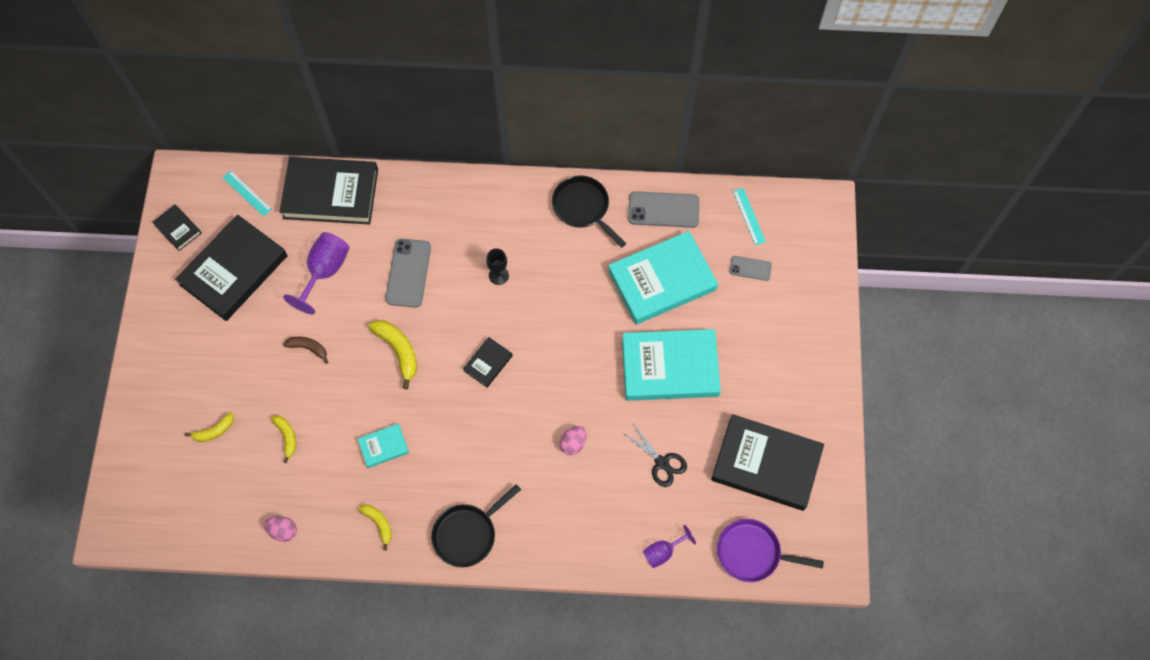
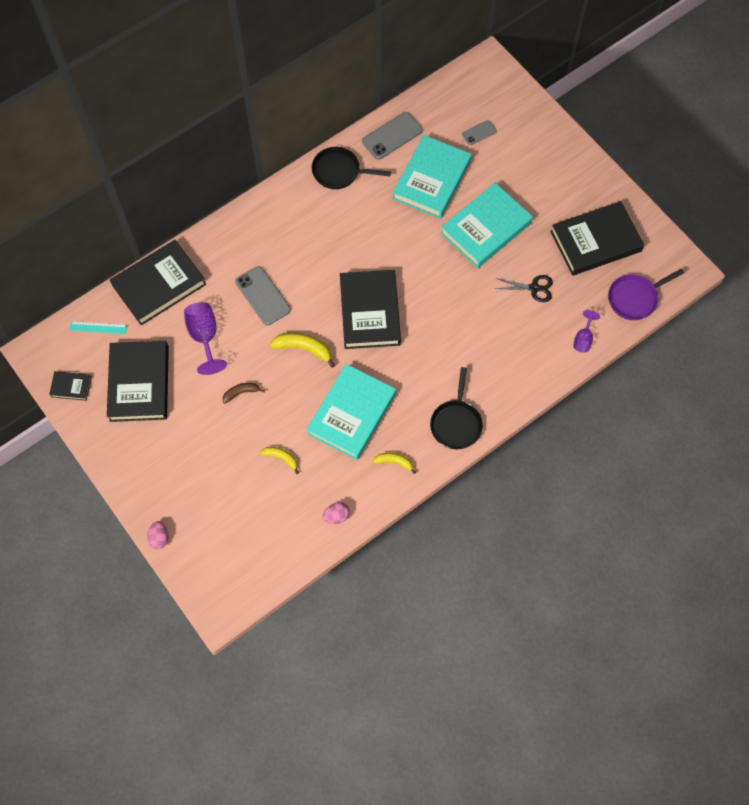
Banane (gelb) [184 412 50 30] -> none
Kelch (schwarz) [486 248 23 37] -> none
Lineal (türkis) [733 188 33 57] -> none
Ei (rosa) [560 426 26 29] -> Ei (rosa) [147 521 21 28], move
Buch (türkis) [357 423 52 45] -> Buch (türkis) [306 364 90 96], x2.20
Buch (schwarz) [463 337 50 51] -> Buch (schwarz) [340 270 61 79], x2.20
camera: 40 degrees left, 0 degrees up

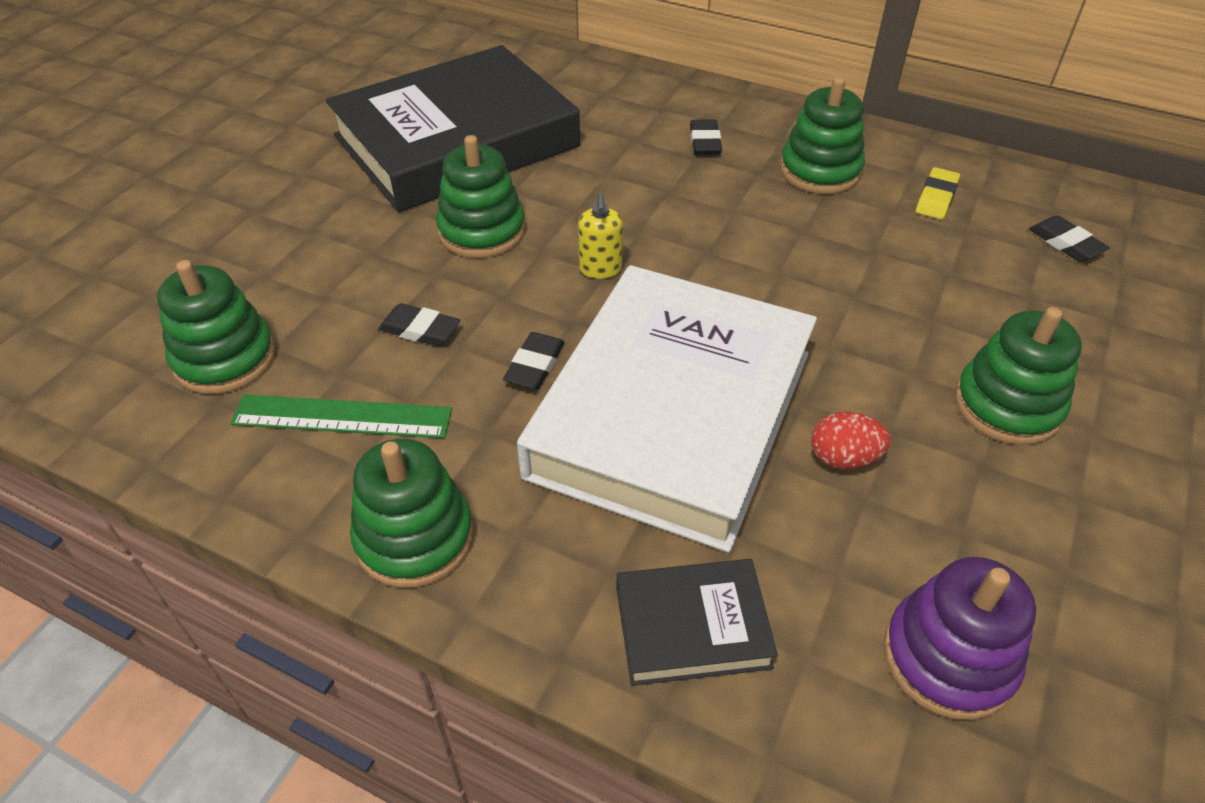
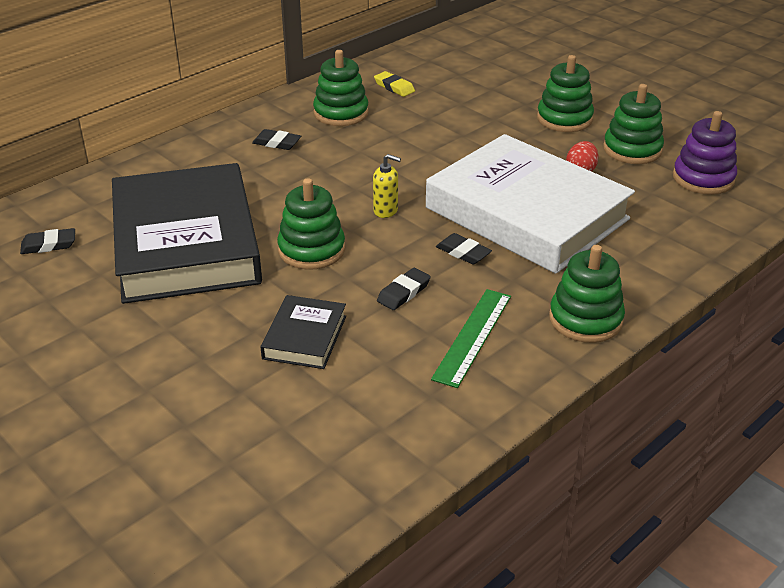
Stapelspielzeug (grün) [157 260 118 134] -> Stapelspielzeug (grün) [603 84 61 80], move
Buch (schwarz) [616 559 162 127] -> Buch (schwarz) [260 295 86 74], move
Radiergummi (schwarz) [1029 215 81 47] -> Radiergummi (schwarz) [20 228 55 26], move
camera: 70 degrees left, 10 degrees down

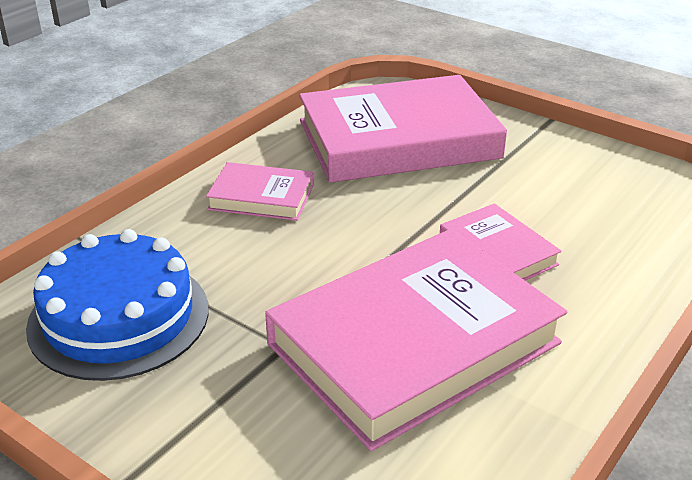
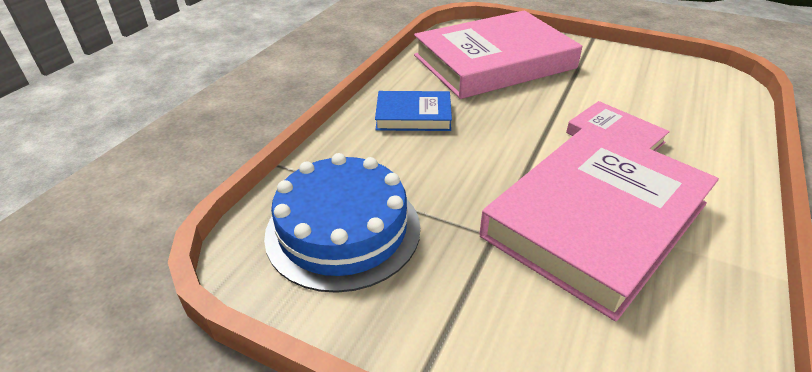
Buch (rosa) [206 162 108 59] -> Buch (blau) [375 91 77 40]
camera: 10 degrees left, 5 degrees up

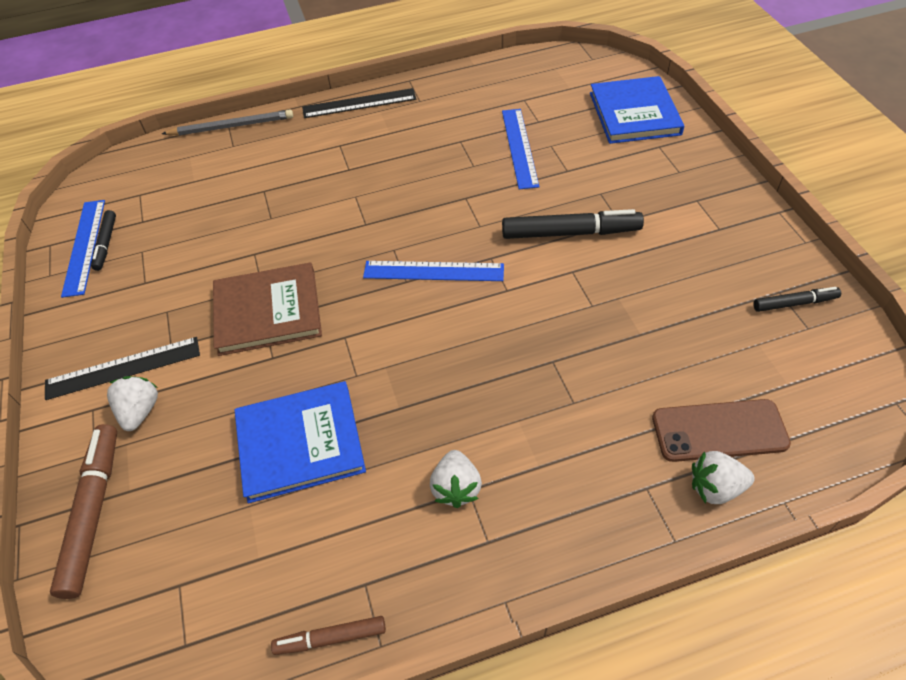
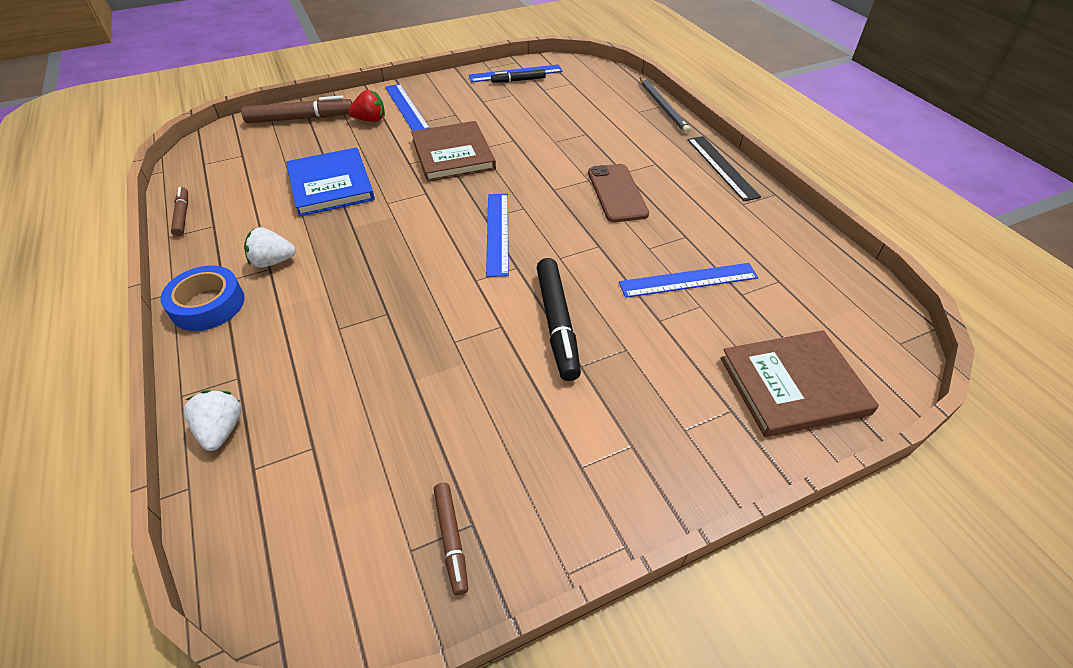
none -> Klebeband (blau) [161 266 84 65]
Handy (braun) [652 399 139 63] -> Handy (braun) [588 164 61 58], move
Lineal (schwarz) [45 337 155 63] -> Lineal (blau) [385 84 45 47]
Erdbeere (weiß) [107 376 51 55] -> Erdbeere (rot) [348 90 37 32]
Buch (blau) [590 76 94 68] -> Buch (braun) [720 330 159 107]
Filzstift (schwarz) [753 287 88 25] -> Filzstift (braun) [434 483 34 113]
camera: 80 degrees right, 5 degrees down

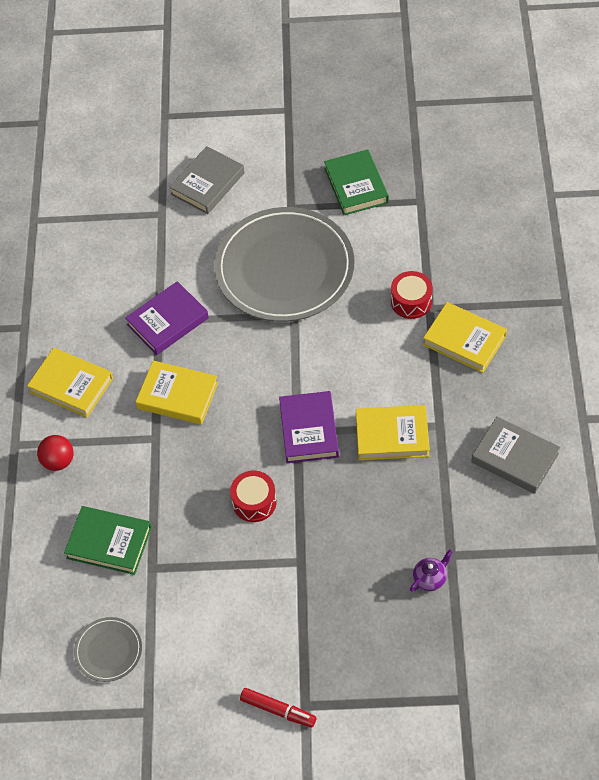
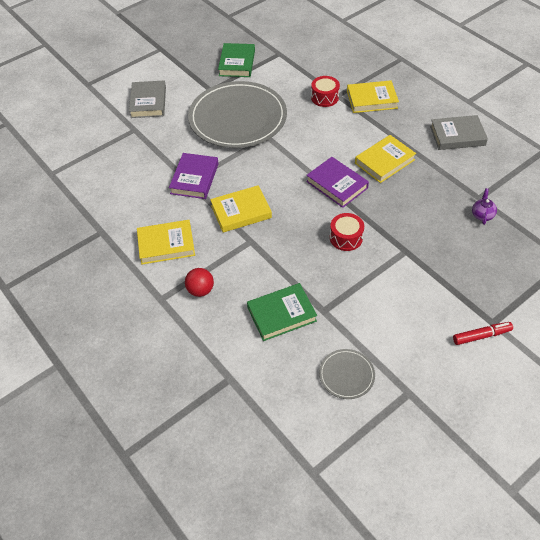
Buch (grün) [324 149 65 66] -> Buch (grün) [218 43 37 34], 60 degrees clockwise
camera: 40 degrees left, 5 degrees down

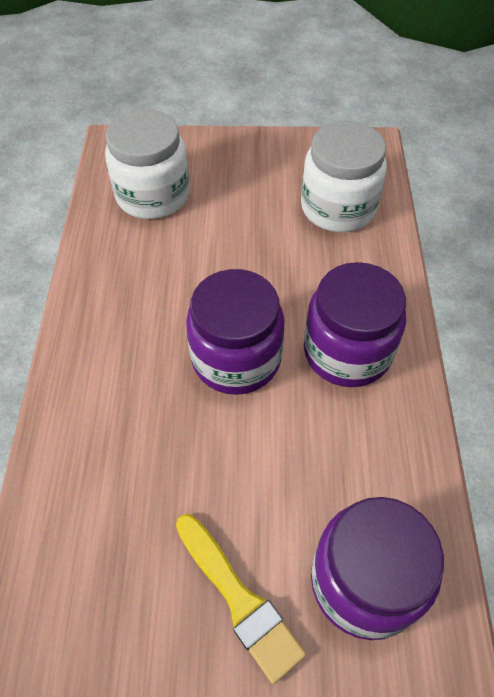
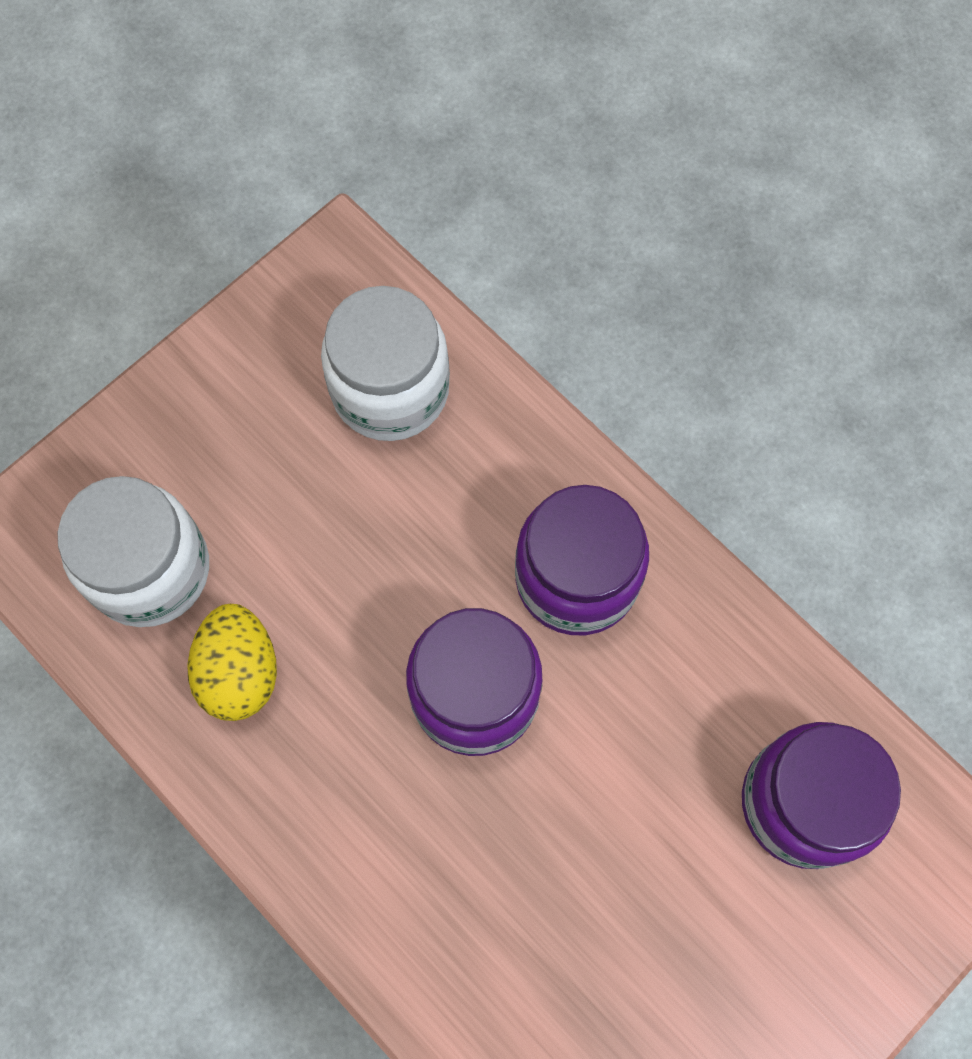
Pinsel (gelb) [176 514 130 170] -> none
none -> Ei (gelb) [187 604 90 117]
camera: 45 degrees left, 15 degrees up

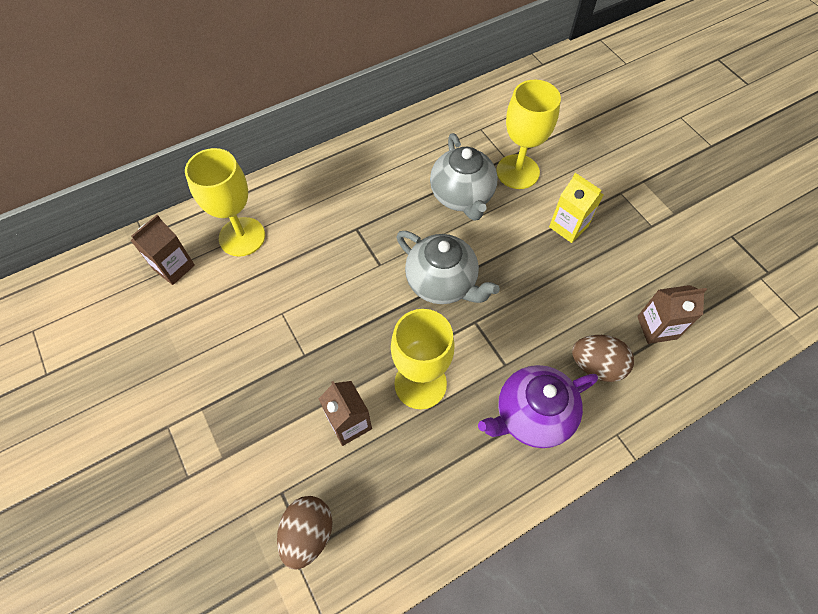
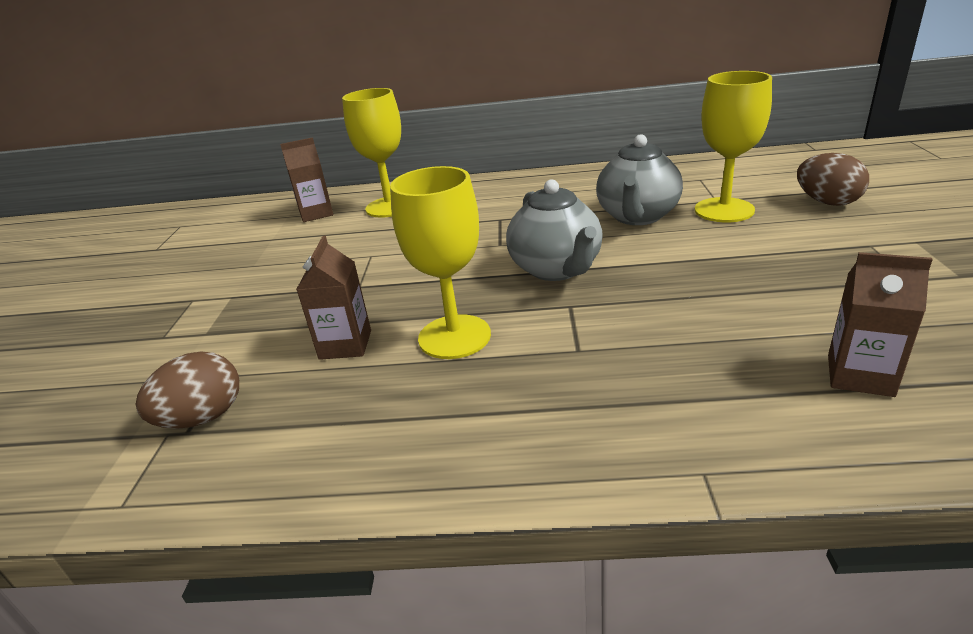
Teekanne (lila) [478 365 120 83] -> none
Getränkekarton (gelb) [549 173 55 70] -> none
Ei (braun) [572 335 62 47] -> Ei (braun) [797 153 72 53], move
camera: 35 degrees right, 30 degrees down

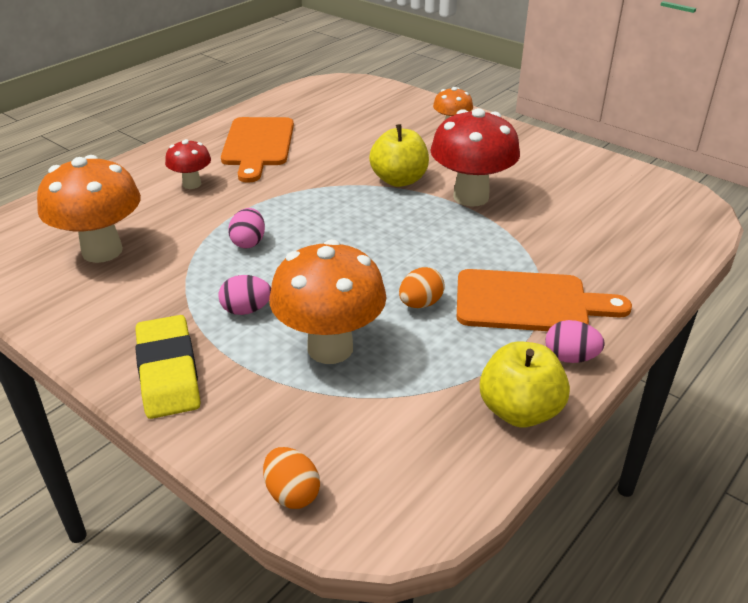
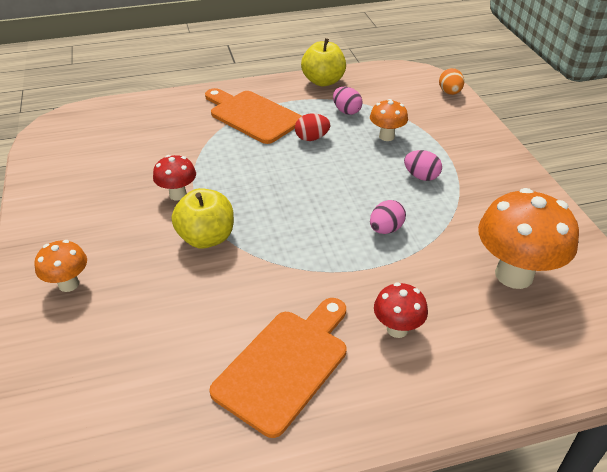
Radiergummi (gelb) [135 315 65 104] -> none
Ei (rosa) [545 320 60 43] -> Ei (rosa) [333 87 29 28], move
Ei (orange) [399 267 46 41] -> Ei (rot) [295 113 35 28]
Pilz (orange) [270 239 117 125] -> Pilz (orange) [370 99 38 42], x0.53
Pilz (rot) [430 108 90 99] -> Pilz (rot) [153 155 43 46], x0.53
camera: 145 degrees left, 5 degrees up

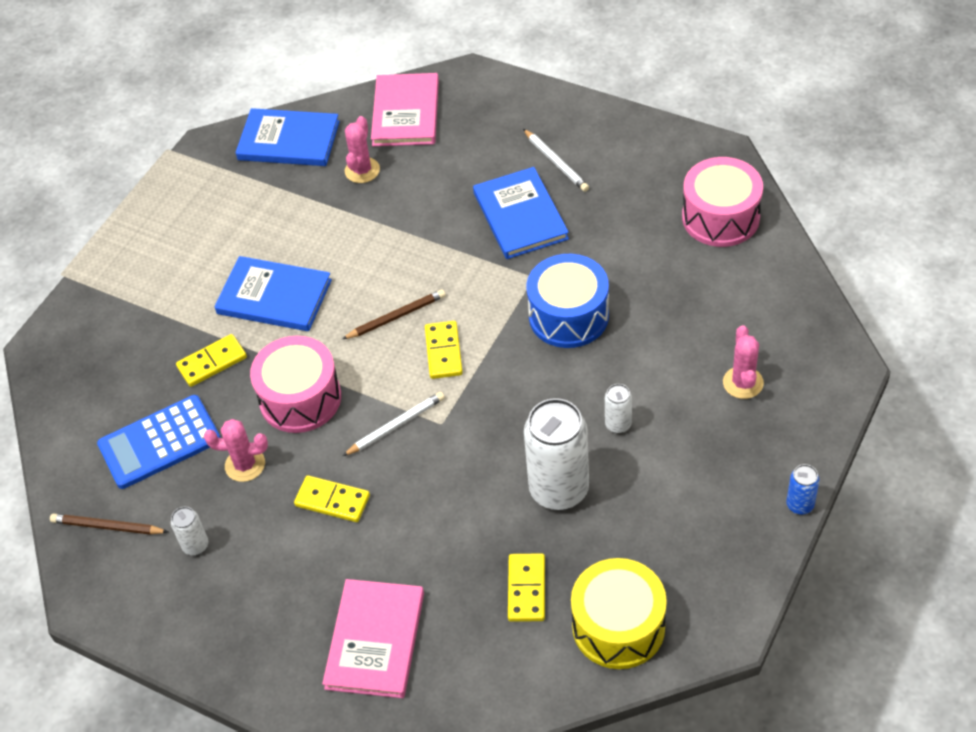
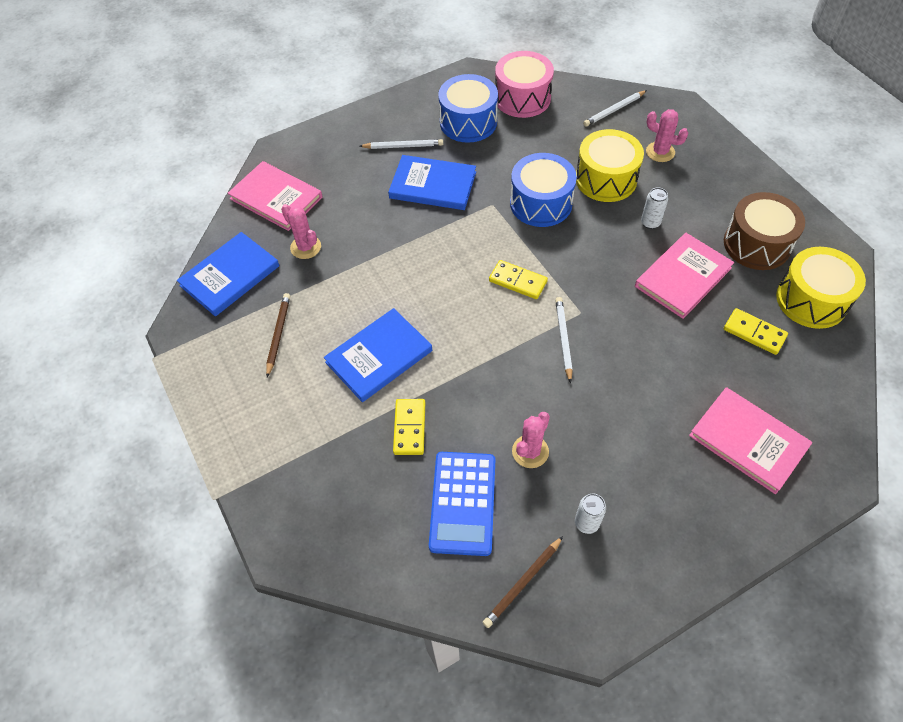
Trommel (rosa) [250 336 91 97] -> none
Dominostein (gelb) [294 475 76 47] -> none
Dose (blau) [786 464 33 51] -> none
none -> Trommel (blau) [438 74 60 69]
none -> Trommel (gelb) [576 129 68 73]
none -> Bleistift (weiß) [583 90 64 37]
none -> Trommel (braun) [724 192 81 78]
Bleistift (braun) [342 289 104 50] -> Bleistift (braun) [266 293 24 84], move
Dose (weiß) [524 398 65 113] -> Buch (rosa) [635 233 99 86]
camera: 60 degrees left, 5 degrees up

